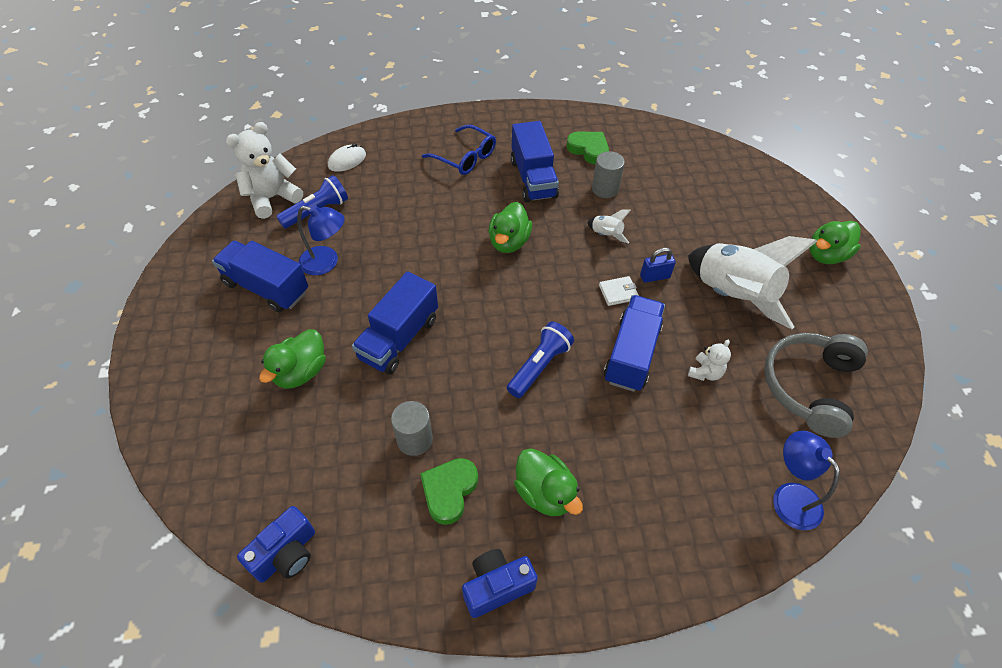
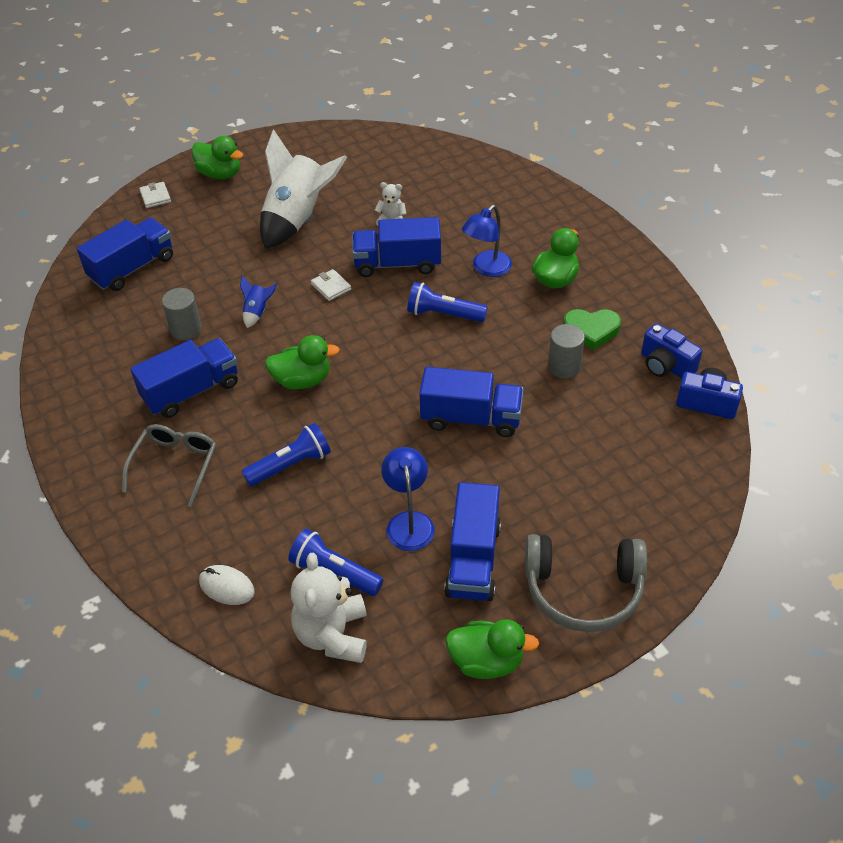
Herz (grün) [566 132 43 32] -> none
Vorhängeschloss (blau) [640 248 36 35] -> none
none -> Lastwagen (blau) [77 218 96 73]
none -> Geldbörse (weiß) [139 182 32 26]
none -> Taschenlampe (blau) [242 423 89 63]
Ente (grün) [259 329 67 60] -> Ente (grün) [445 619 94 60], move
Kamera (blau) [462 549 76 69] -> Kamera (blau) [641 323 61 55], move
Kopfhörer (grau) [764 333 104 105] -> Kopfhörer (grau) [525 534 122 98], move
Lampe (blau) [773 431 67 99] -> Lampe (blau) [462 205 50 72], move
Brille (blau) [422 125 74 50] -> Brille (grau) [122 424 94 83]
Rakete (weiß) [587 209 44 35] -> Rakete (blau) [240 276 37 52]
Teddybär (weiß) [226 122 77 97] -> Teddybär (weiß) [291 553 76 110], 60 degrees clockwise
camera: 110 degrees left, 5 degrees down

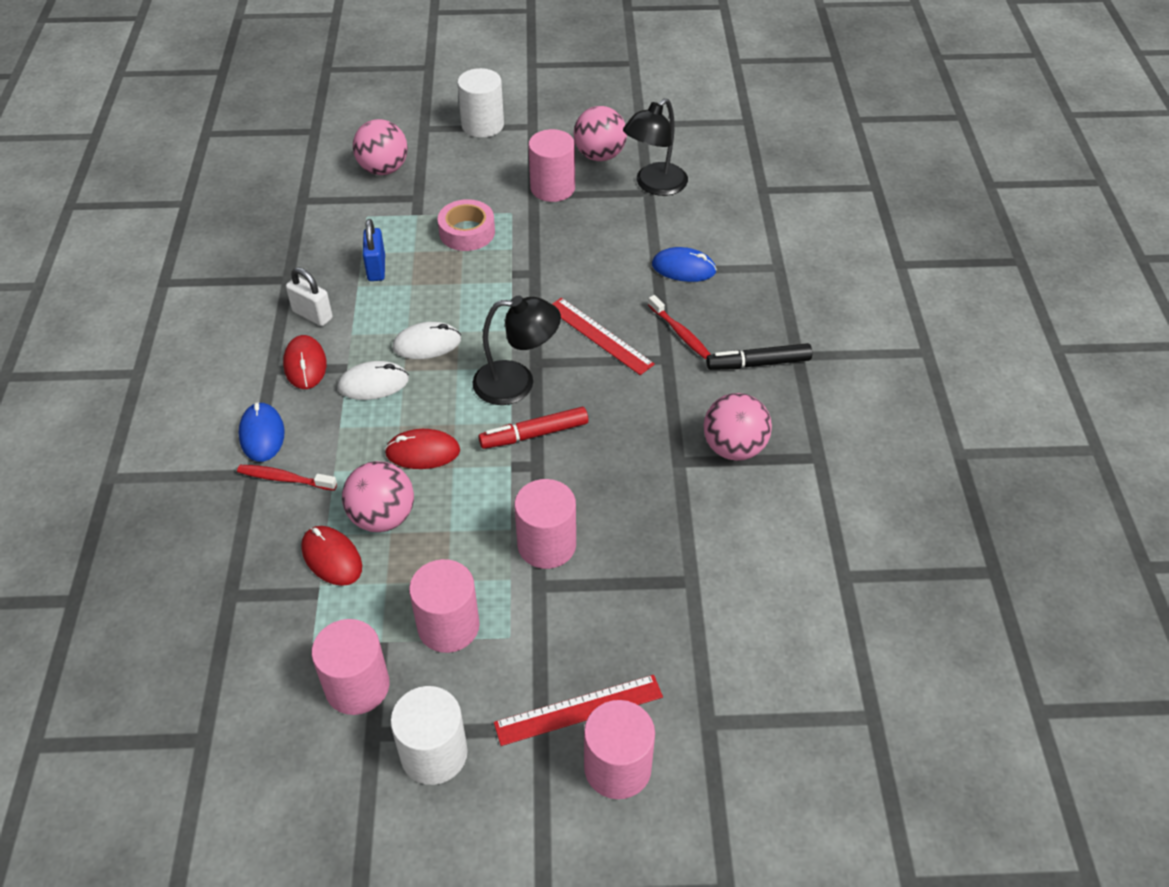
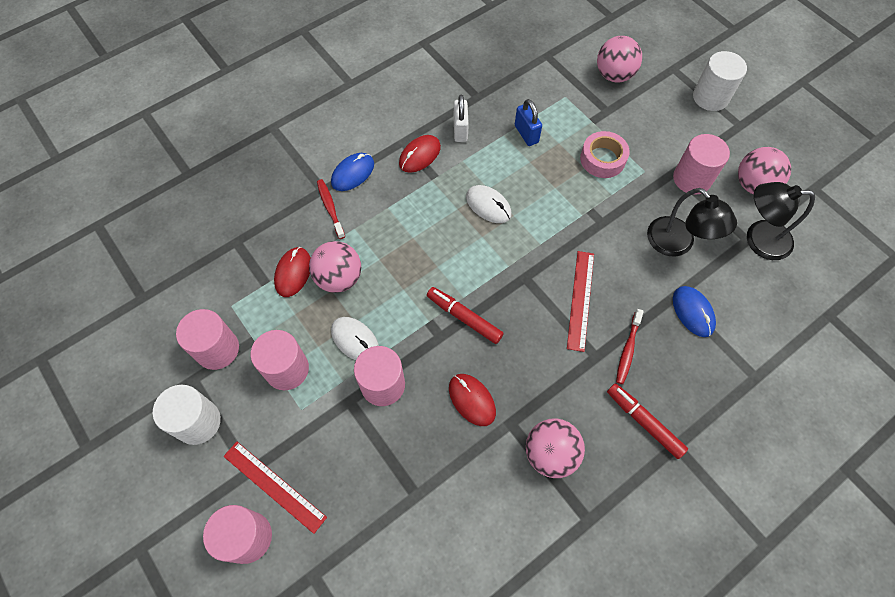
Computermaus (weiß) [338 361 71 39] -> Computermaus (weiß) [331 317 48 43], move
Computermaus (rot) [385 429 75 40] -> Computermaus (rot) [449 374 47 52], move
Lampe (schwarz) [473 296 88 109] -> Lampe (schwarz) [647 188 90 69], move
Filzstift (schwarz) [706 343 106 27] -> Filzstift (rot) [607 383 81 76]
Vorhängeschloss (blau) [363 219 22 62] -> Vorhängeschloss (blau) [515 99 27 47], 75 degrees counterclockwise
camera: 55 degrees right, 15 degrees up

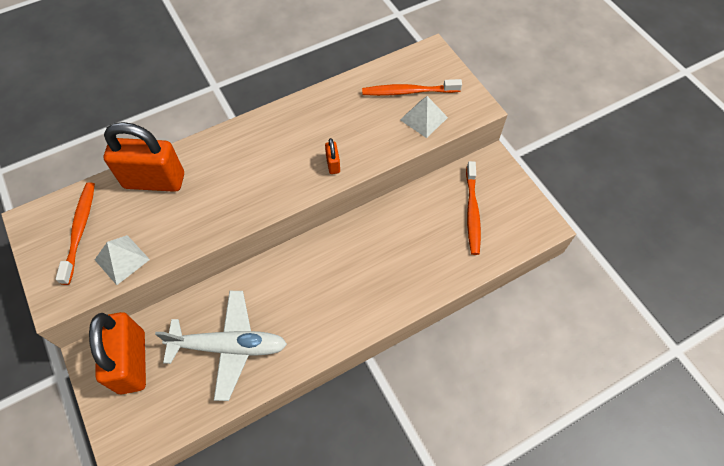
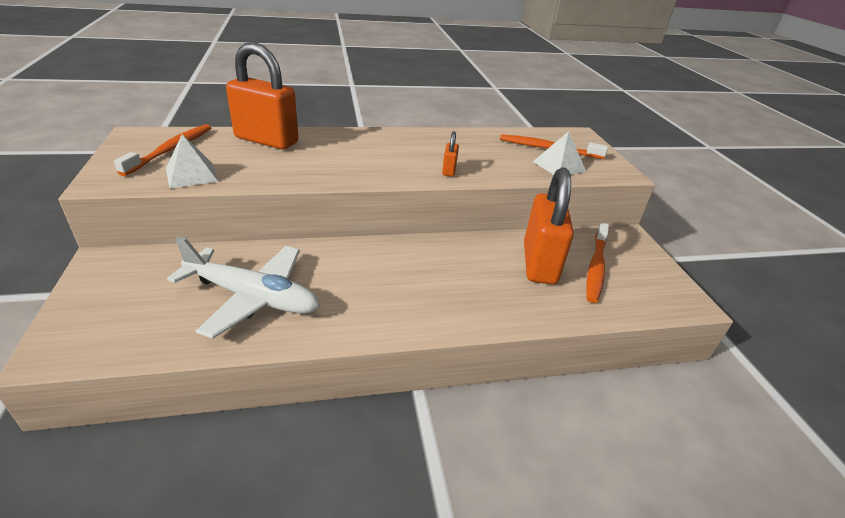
Vorhängeschloss (orange) [89 312 57 83] -> Vorhängeschloss (orange) [524 167 50 117], move
camera: 15 degrees right, 25 degrees down

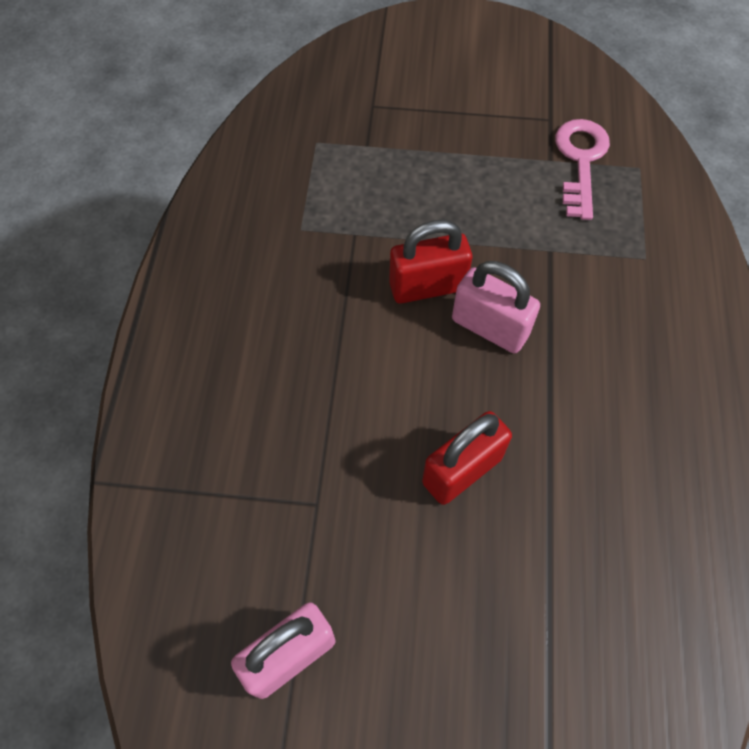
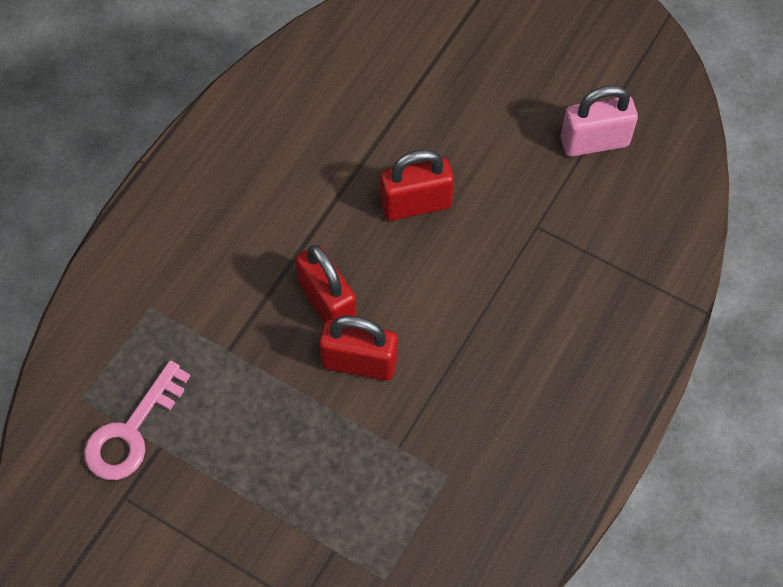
Vorhängeschloss (rosa) [452 261 88 92] -> Vorhängeschloss (rot) [295 245 62 78]
camera: 155 degrees left, 0 degrees up

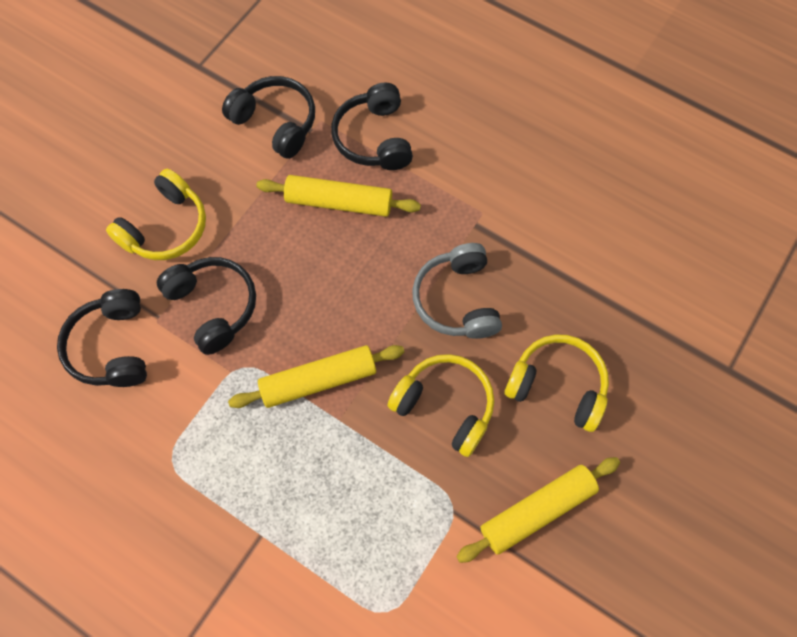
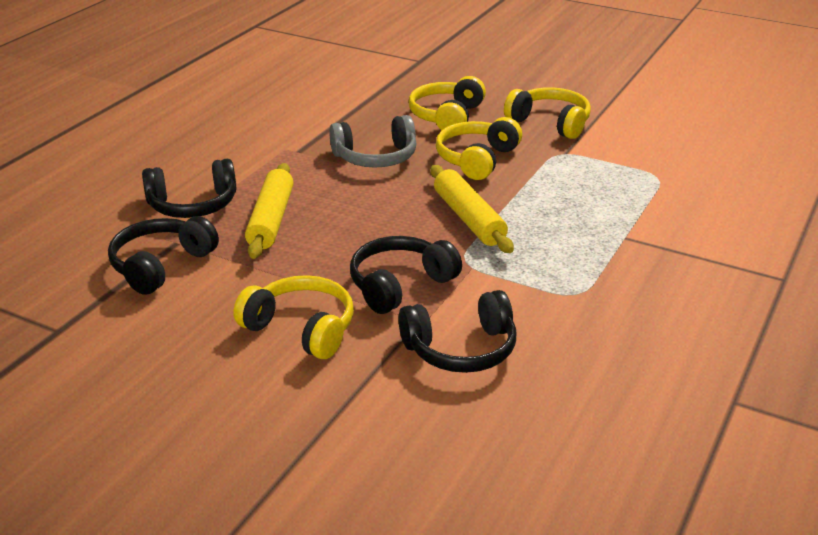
Nudelholz (gelb) [456 457 164 106] -> Kopfhörer (gelb) [504 87 87 52]
camera: 95 degrees left, 35 degrees down

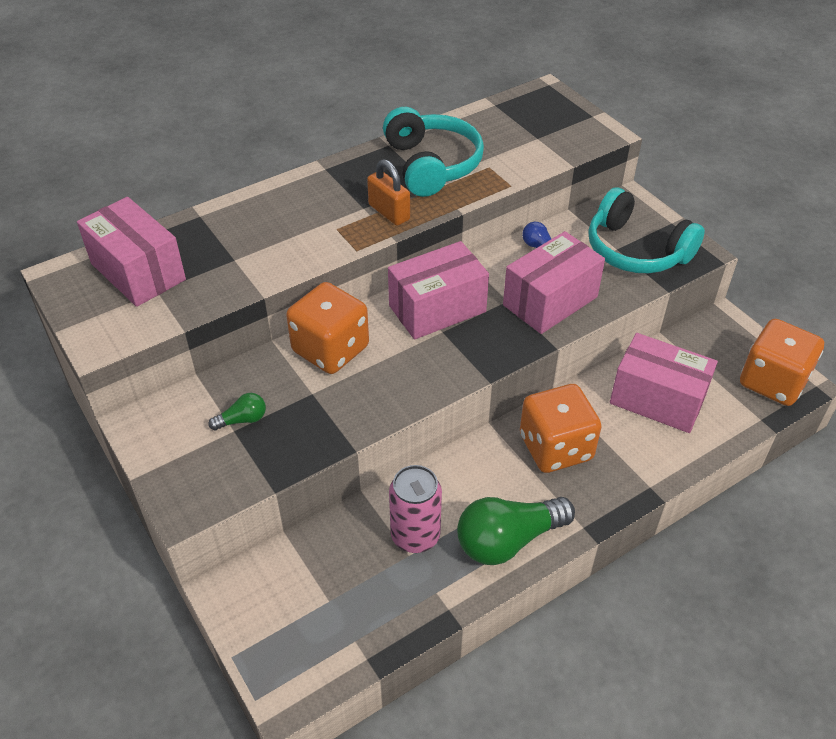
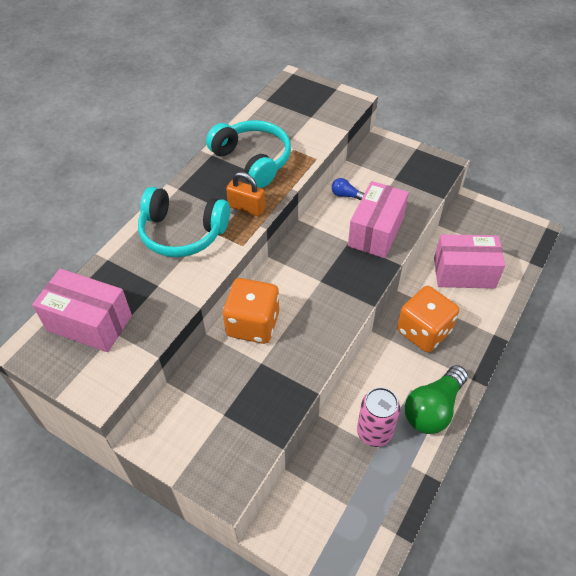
Glühbirne (grün) [208 393 58 37] -> none
Schachtel (rosa) [388 241 101 99] -> none
Spielwürfel (orange) [740 319 84 87] -> none
Kopfhörer (türkis) [589 187 116 86] -> Kopfhörer (türkis) [138 187 92 70], move
camera: 25 degrees left, 5 degrees up

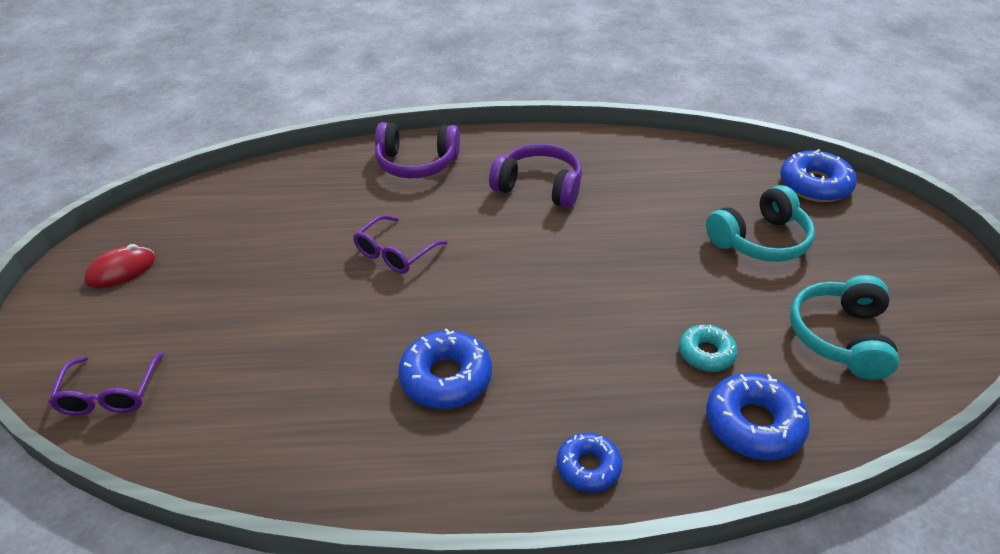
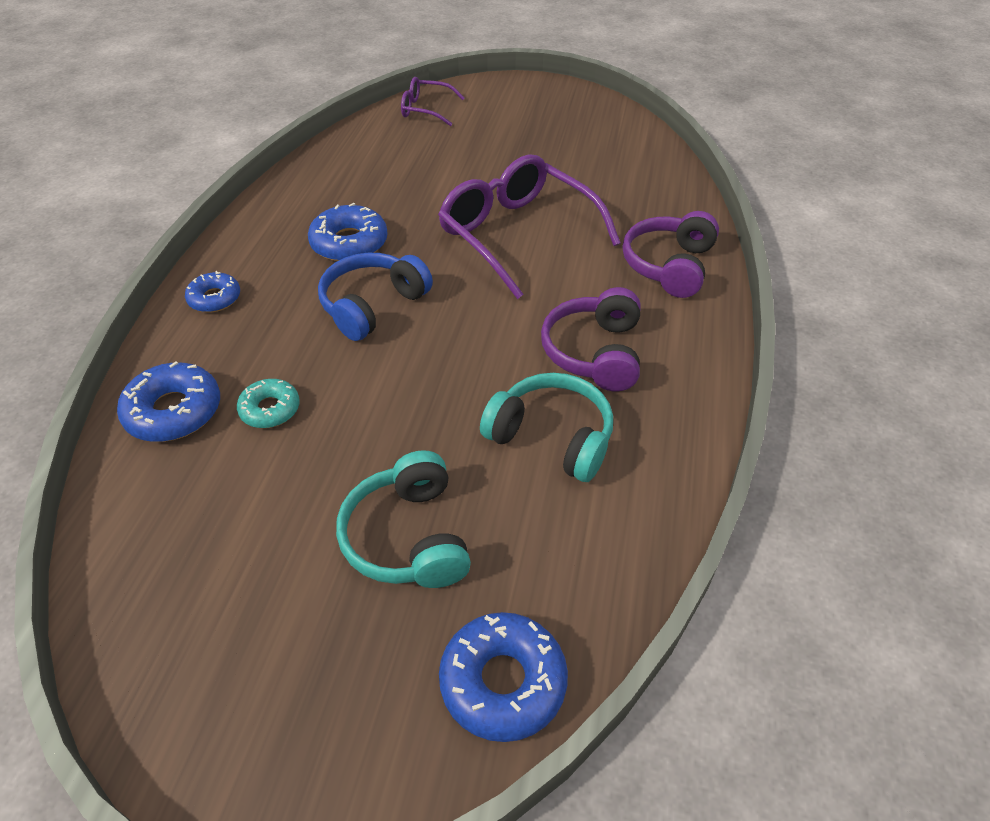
Computermaus (rot) [84 244 71 44] -> none
none -> Kopfhörer (blau) [318 253 115 88]
Kopfhörer (türkis) [790 275 109 105] -> Kopfhörer (türkis) [480 373 133 109], move
Kopfhörer (lila) [489 144 93 64] -> Kopfhörer (lila) [541 287 99 104], 150 degrees clockwise
Brille (lila) [353 215 94 59] -> Brille (lila) [438 154 182 145], x1.95
camera: 105 degrees right, 5 degrees up

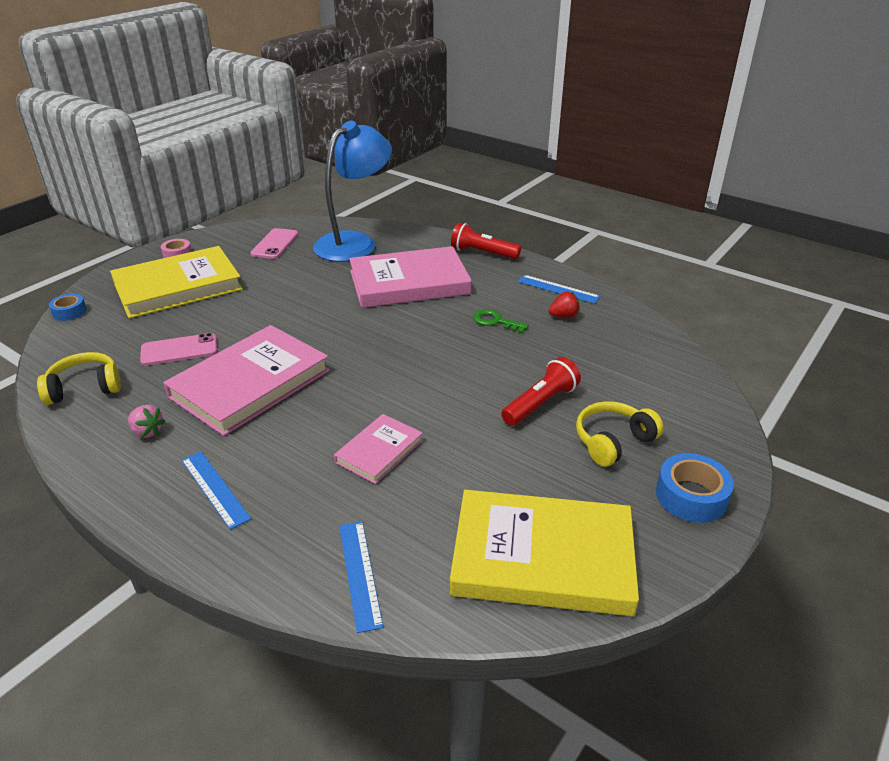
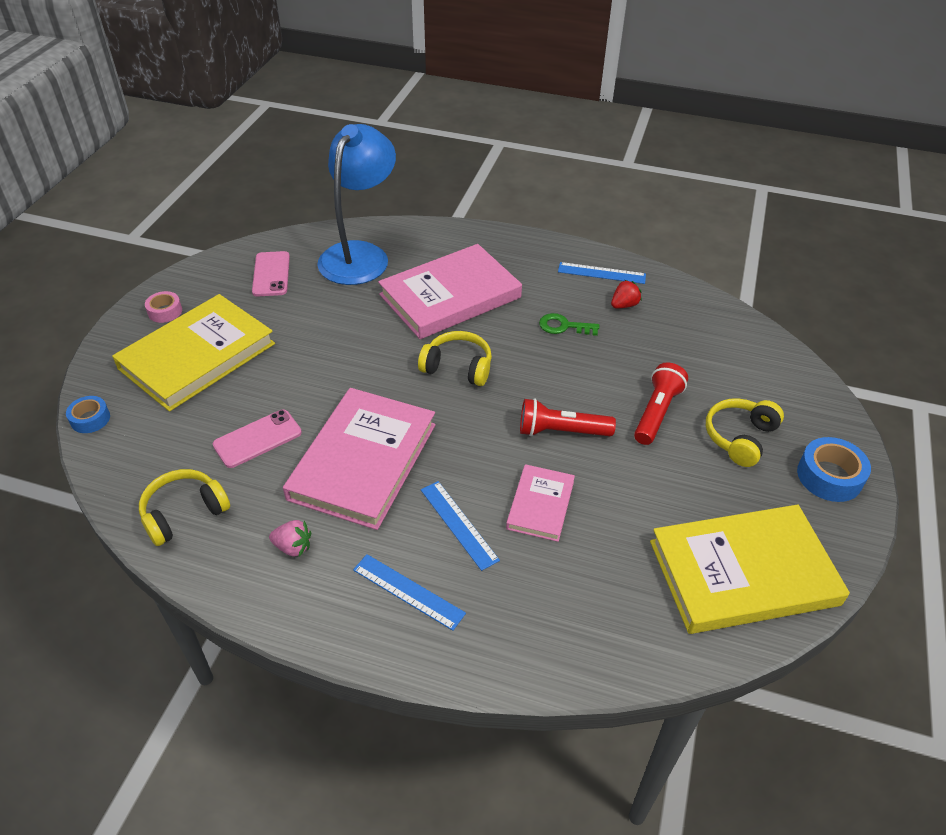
none -> Kopfhörer (gelb) [418 331 74 55]
Lineal (blau) [339 521 44 112] -> Lineal (blau) [421 481 79 90], move
Taschenlampe (rot) [451 223 70 36] -> Taschenlampe (rot) [520 398 96 38], move
camera: 20 degrees left, 10 degrees up

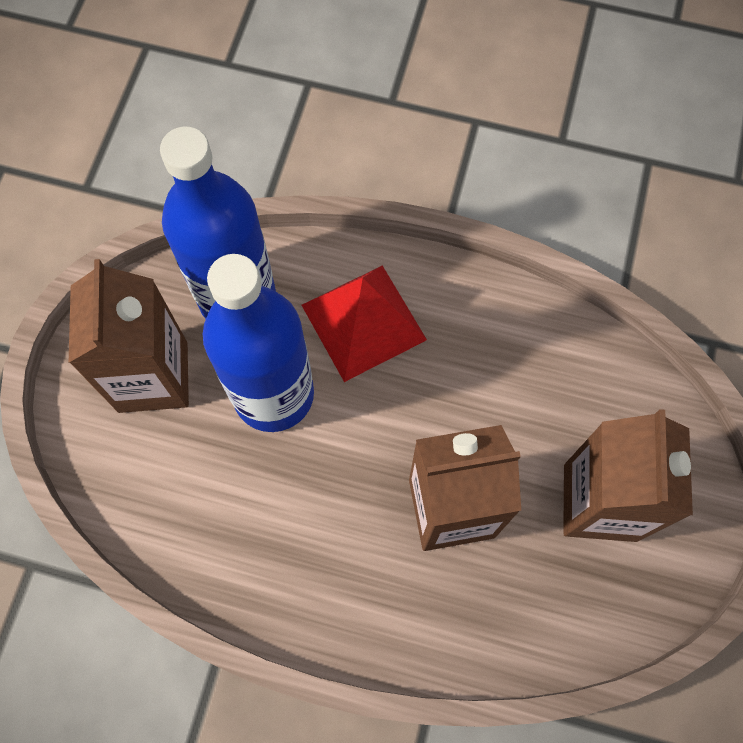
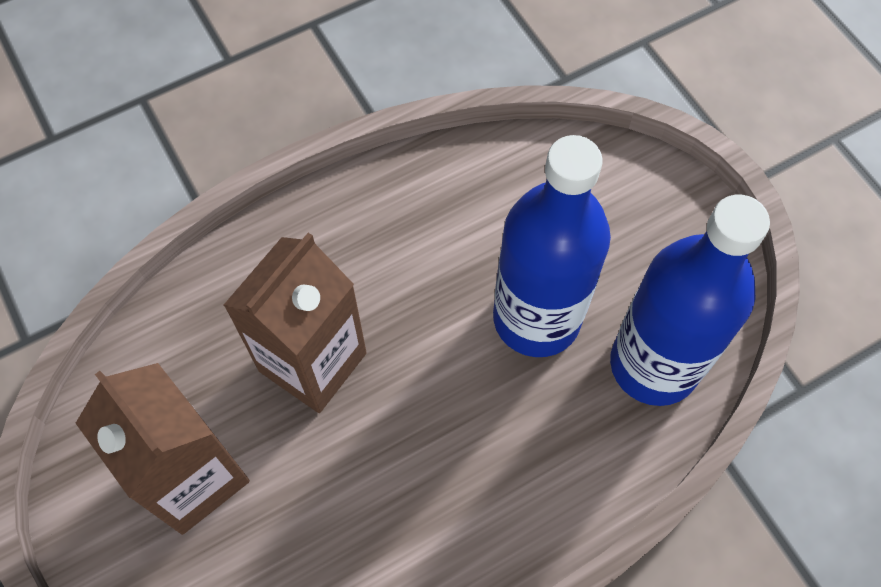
Getränkekarton (braun) [68 259 121 154] -> none
Pyramide (rot) [302 265 125 117] -> none
camera: 135 degrees right, 5 degrees down

